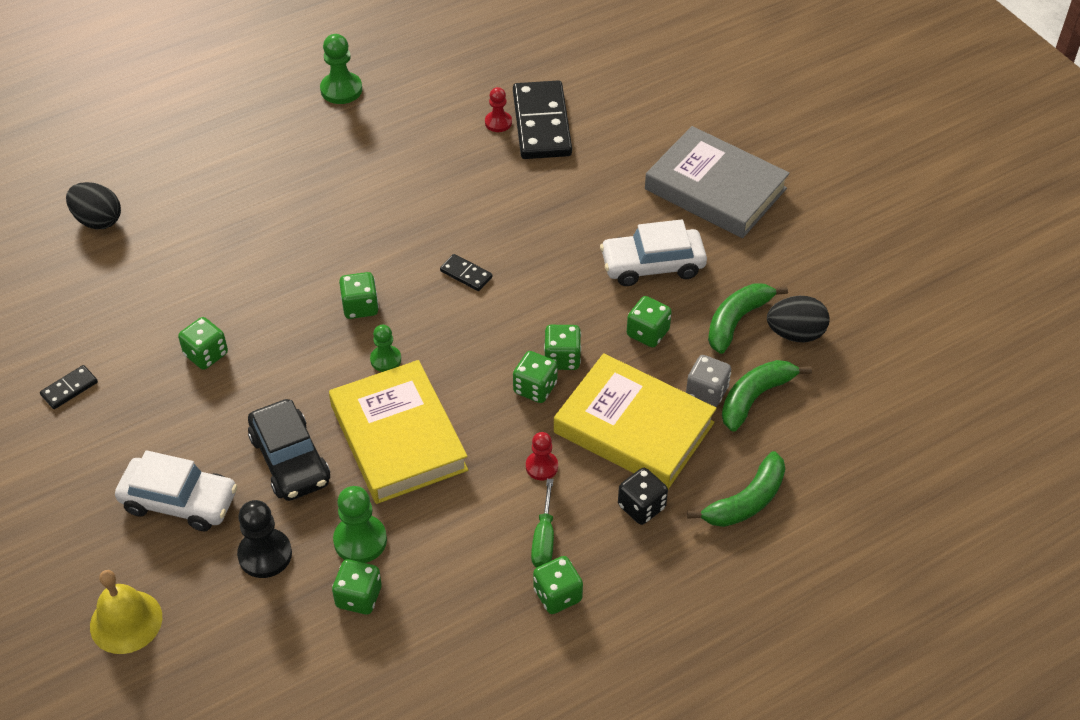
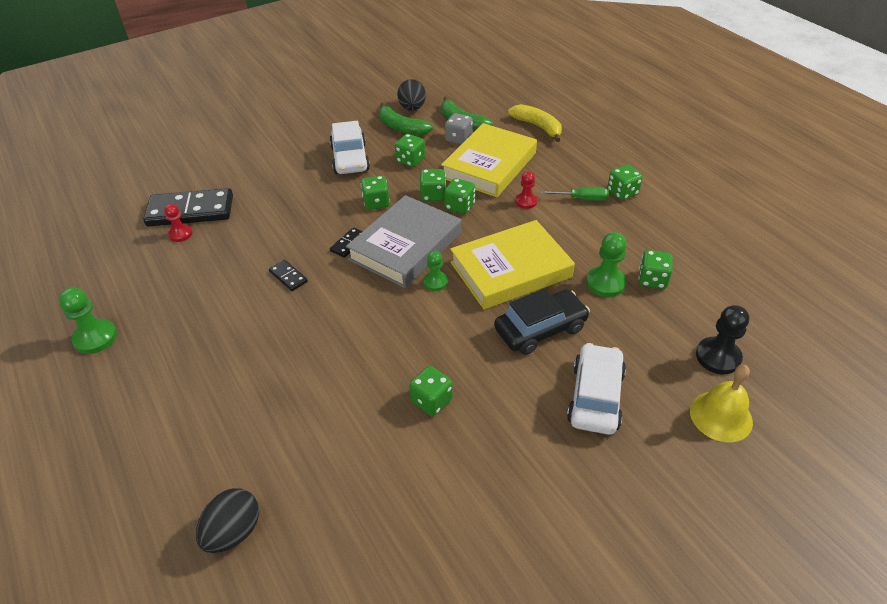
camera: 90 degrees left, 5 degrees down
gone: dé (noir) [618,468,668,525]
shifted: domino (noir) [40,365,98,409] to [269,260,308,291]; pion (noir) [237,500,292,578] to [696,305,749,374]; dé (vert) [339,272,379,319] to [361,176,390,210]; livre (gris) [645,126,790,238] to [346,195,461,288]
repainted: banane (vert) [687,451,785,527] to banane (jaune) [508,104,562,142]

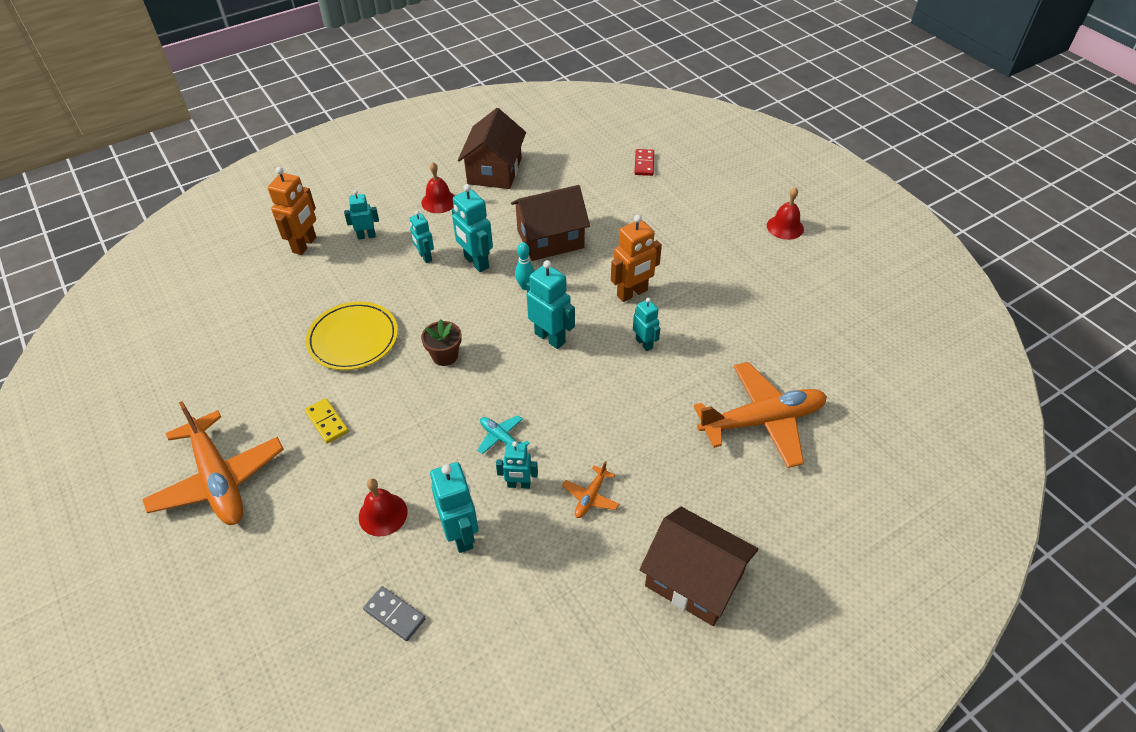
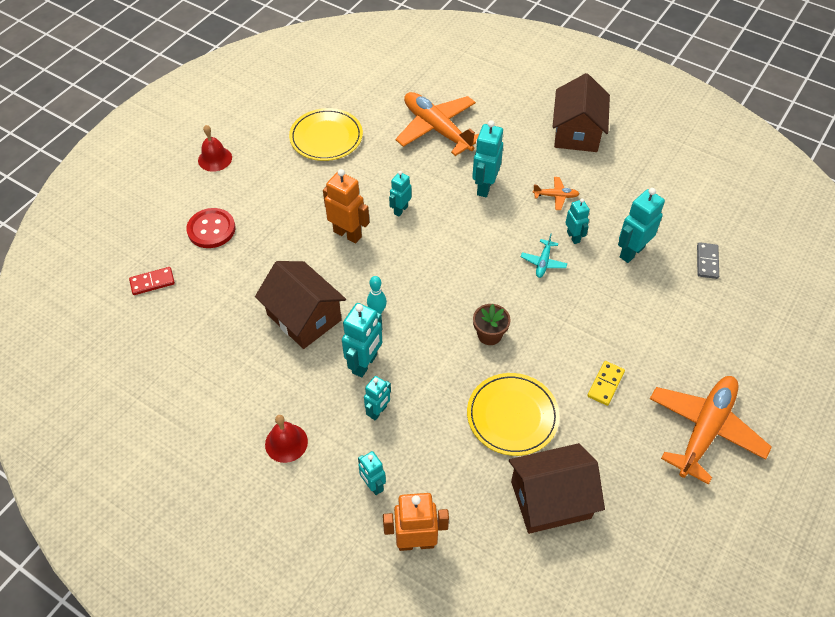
camera: 115 degrees left, 5 degrees up
gone: cloche (rouge) [359,478,408,537]
new: bouton (rouge) [186,208,235,248]; assiette (jaune) [289,108,363,161]
shifted: maison (marron) [458,108,526,189] to [509,443,605,534]; robot (turquoise) [526,260,575,349] to [472,120,503,197]

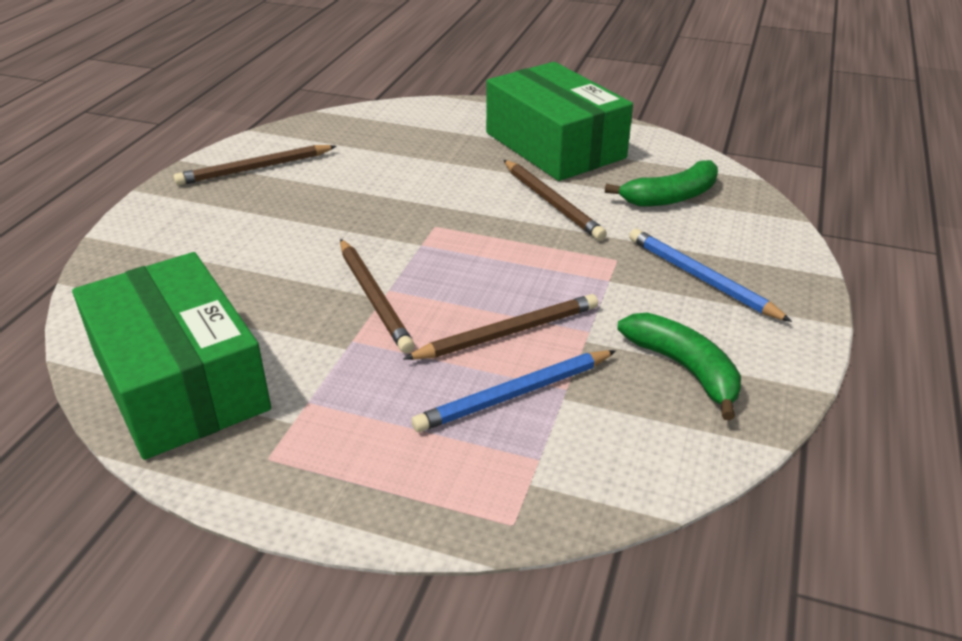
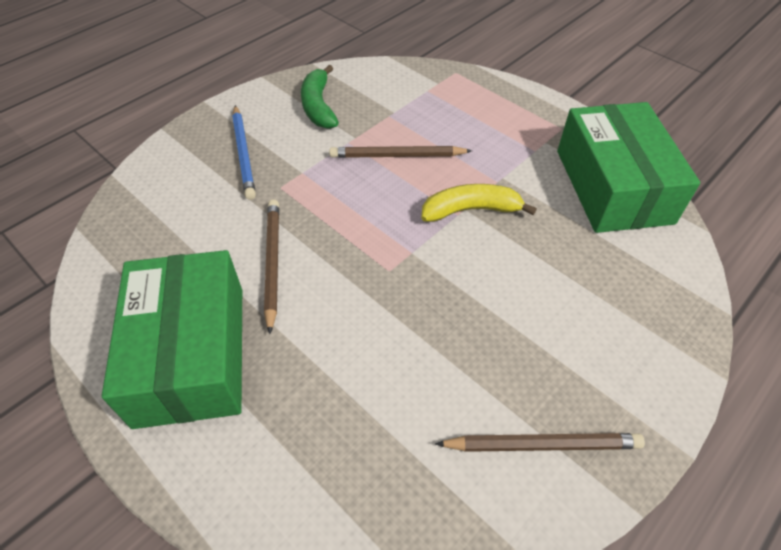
camera: 155 degrees left, 15 degrees up
gone: crayon (bleu) [411,350,616,432]; banane (vert) [605,160,718,207]
swapped: crayon (marron) [340,239,415,353] to banane (jaune) [421,184,537,222]

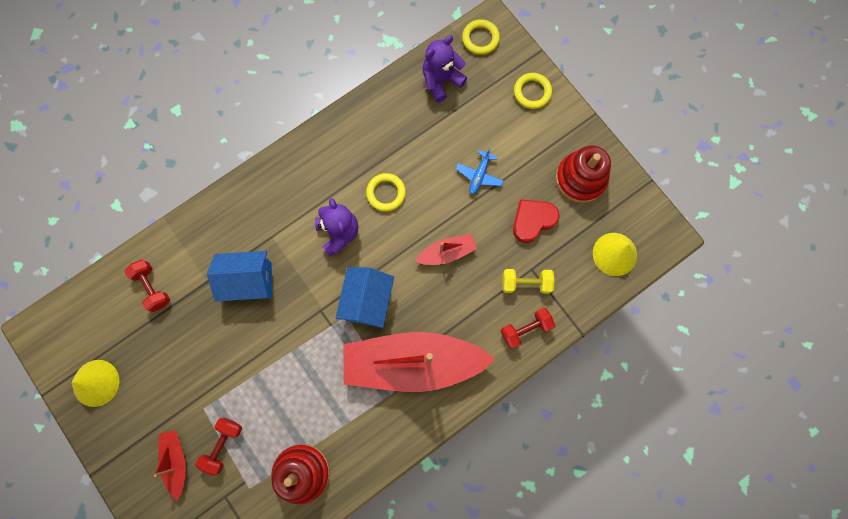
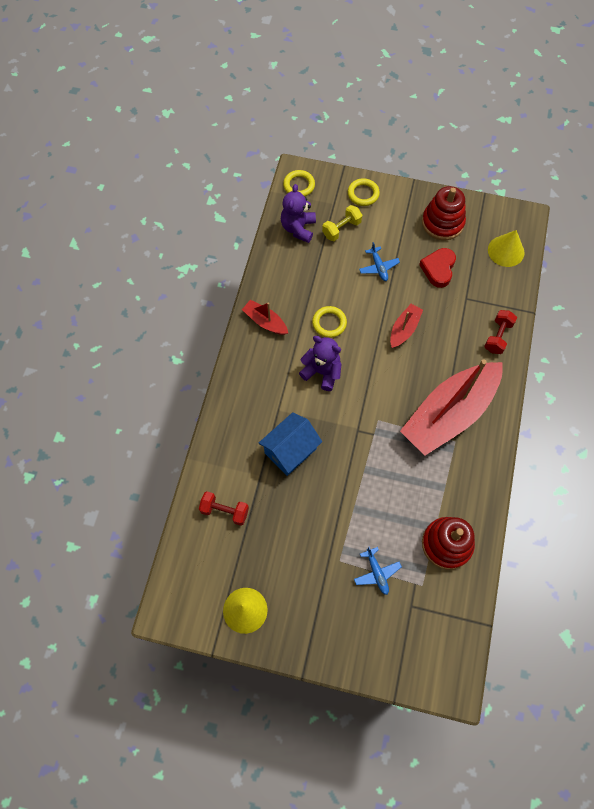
camera: 40 degrees left, 10 degrees down
gone: maison (bleu) [336,267,394,328]
shifted: bateau (rouge) [154,430,186,500] to [242,300,288,335]; haltère (jaune) [502,269,555,294] to [322,205,362,241]
swapped: haltère (rouge) [195,418,242,476] to avion (bleu) [354,546,402,595]

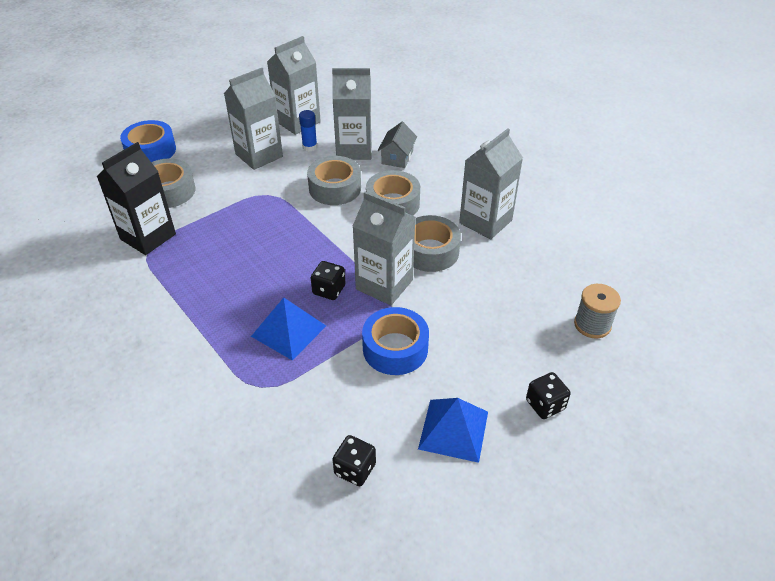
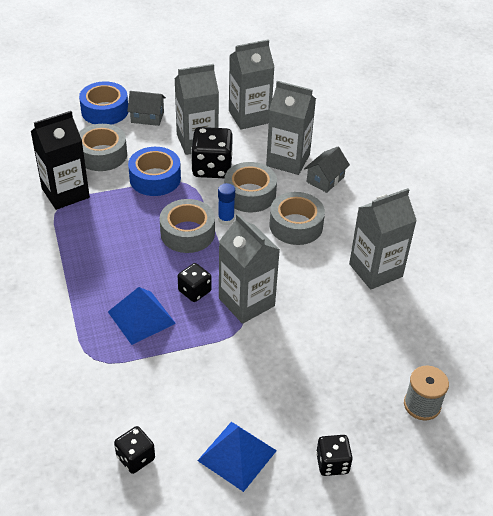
camera: 20 degrees right, 0 degrees up
new: maison (gris) [127,91,166,126]; dé (noir) [191,127,233,178]
shifted: bâton de colle (bleu) [299,110,317,151] to [218,183,235,225]; ruban adhésif (bleu) [362,307,429,375] to [128,147,181,196]; ruban adhésif (gris) [413,215,461,272] to [160,199,215,253]

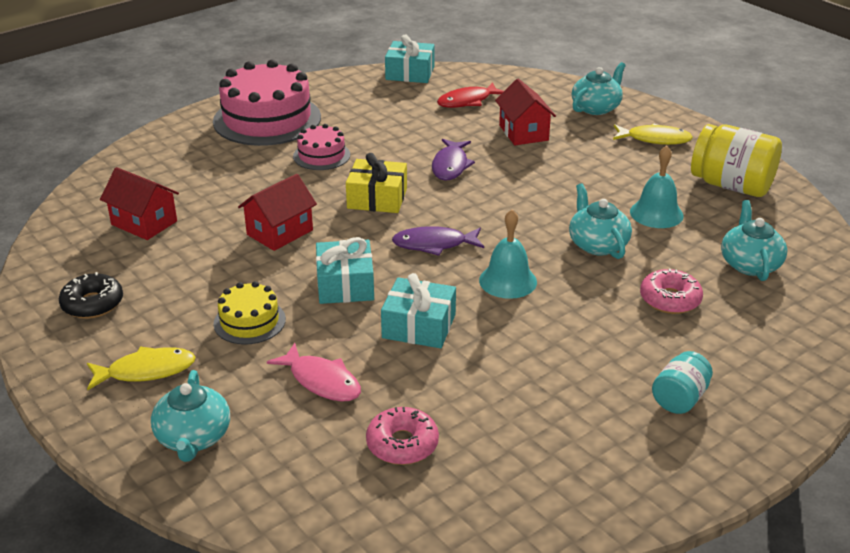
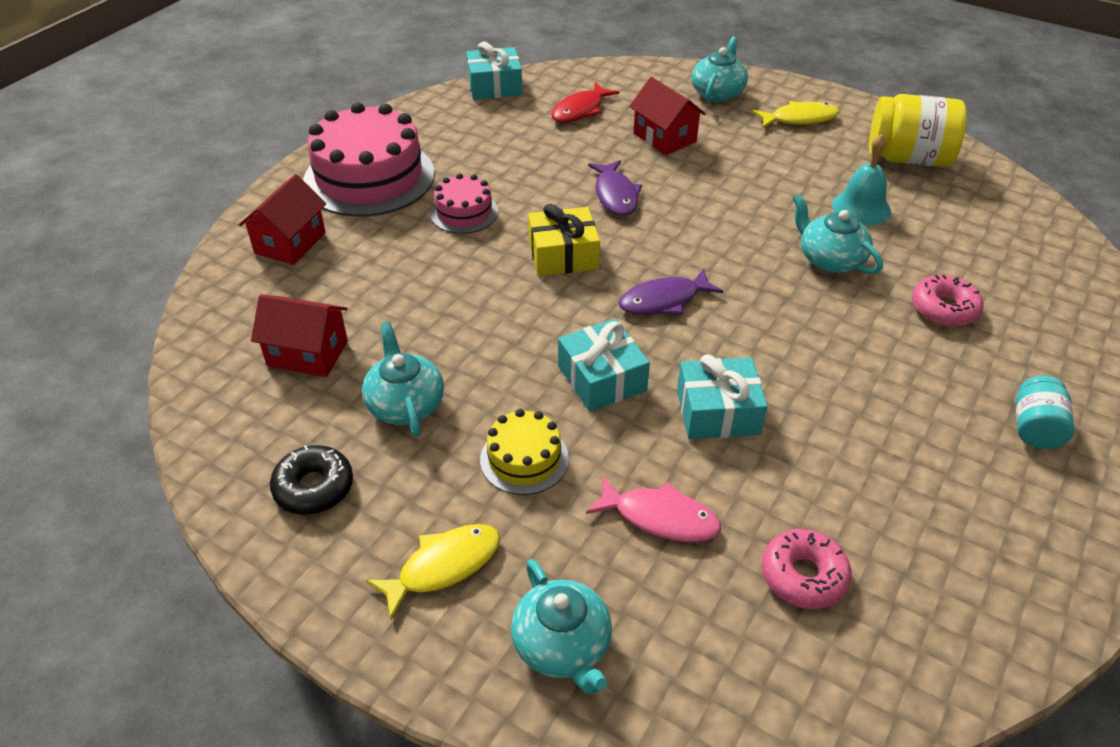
camera: 20 degrees left, 10 degrees up
gone: cloche (turquoise) [479,210,537,299]
shifted: maison (rouge) [238,174,317,251] to [239,174,326,265]; théière (turquoise) [721,200,787,281] to [362,322,444,437]

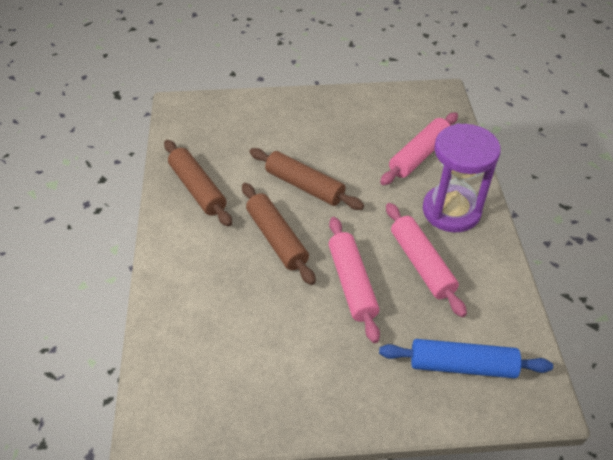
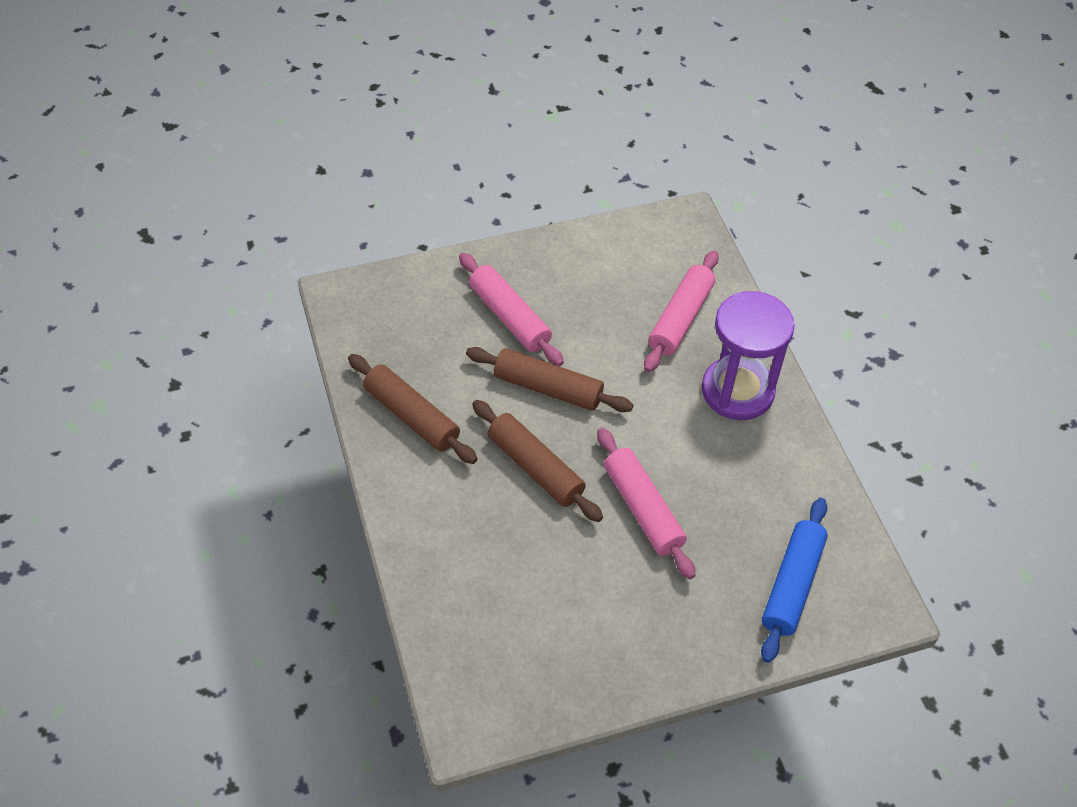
camera: 15 degrees left, 5 degrees up
shifted: rouleau à pâtisserie (rose) [386,203,467,317] to [459,253,564,366]
rotated: rouleau à pâtisserie (bleu) [379,339,553,378] = [761,498,828,663] 60 degrees counterclockwise

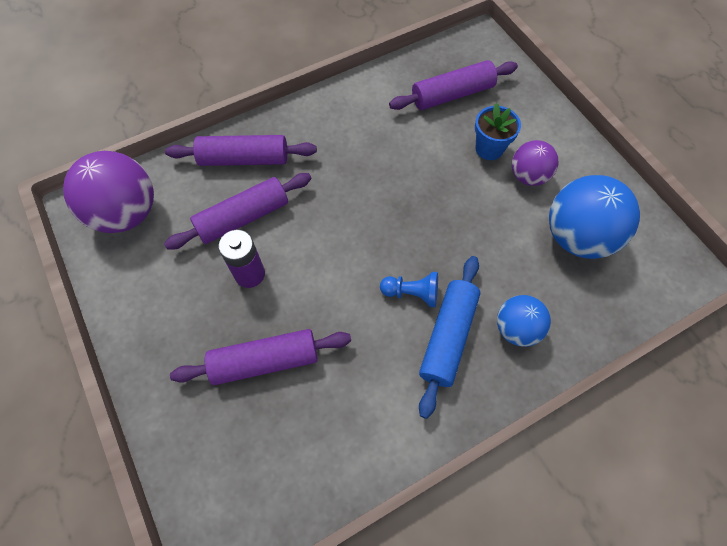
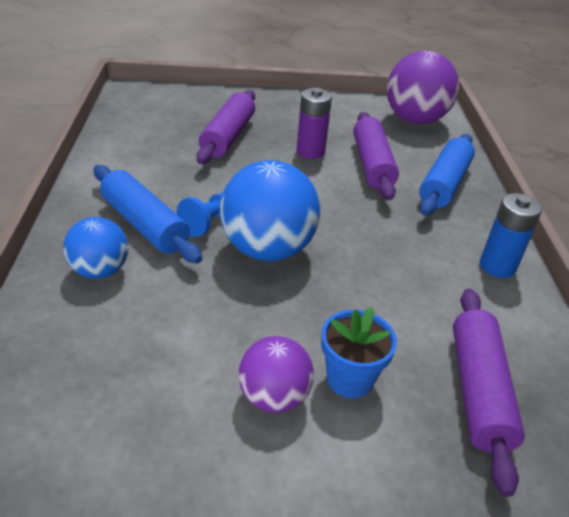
camera: 115 degrees right, 25 degrees down
new: pile (bleu) [480,193,542,278]
shifted: balle (bleu) [549,175,640,259] to [220,160,320,261]
repainted: rouleau à pâtisserie (violet) [165,135,317,166] to rouleau à pâtisserie (bleu) [419,134,475,216]

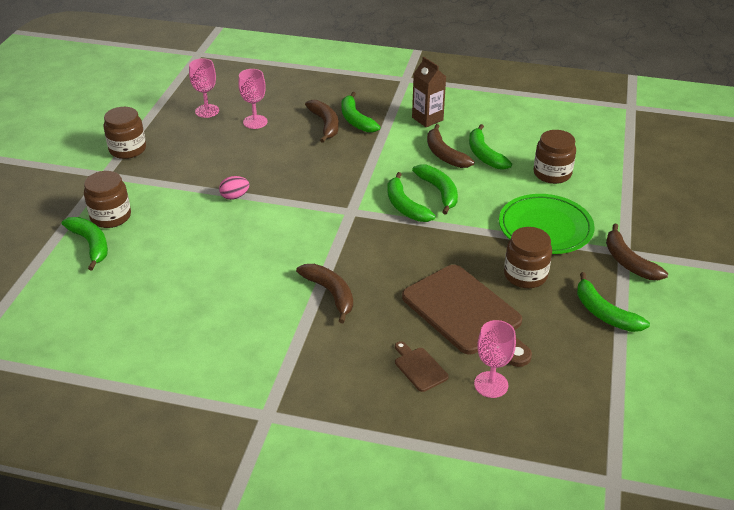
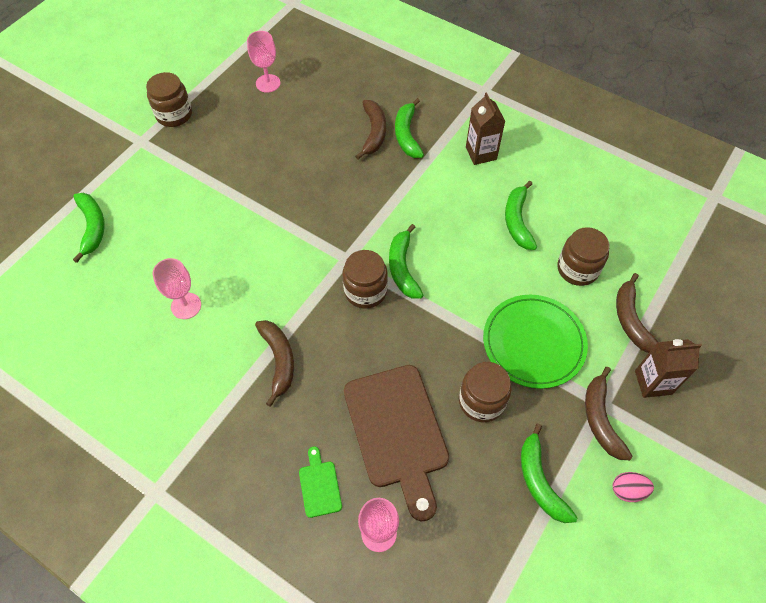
camera: 20 degrees right, 20 degrees up
gone: banane (vert) [412,164,458,215]
new: brique de lait (marron) [635,339,702,398]
shifted: bocal (marron) [84,171,131,228] to [342,250,388,309]; œuf (rose) [219,176,249,200] to [613,472,654,502]; verre à pied (rose) [238,69,268,129] to [153,258,201,319]; banane (marron) [427,124,474,168] to [616,273,658,353]
repainted: planche à découper (marron) [395,341,449,392] to planche à découper (vert) [299,446,342,518]

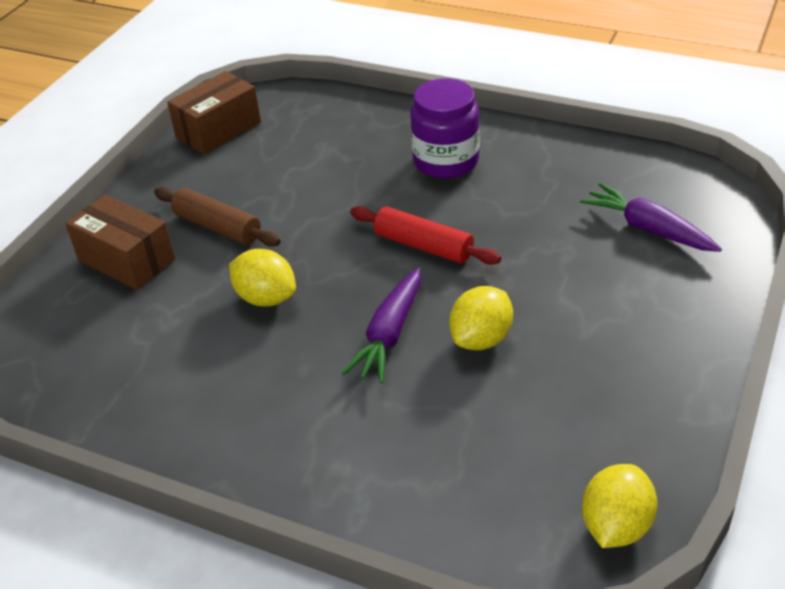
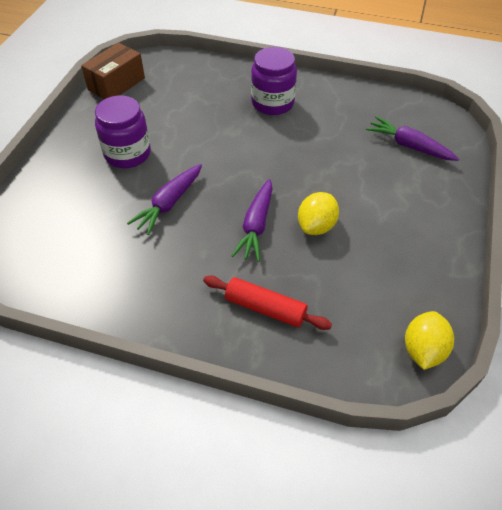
camera: 10 degrees left, 10 degrees up
gone: boîte (marron) [65,195,175,290]
shifted: rouleau à pâtisserie (rouge) [350,206,501,265] to [203,275,332,330]
swapped: rouleau à pâtisserie (marron) [154,187,281,247] to bocal (violet) [95,96,151,168]; citron (jaune) [229,249,296,306] to carotte (violet) [127,164,202,235]

